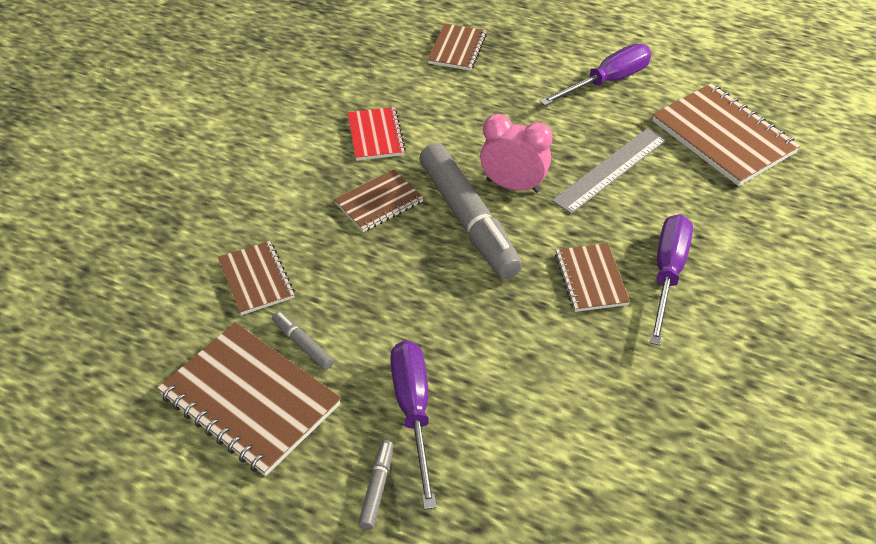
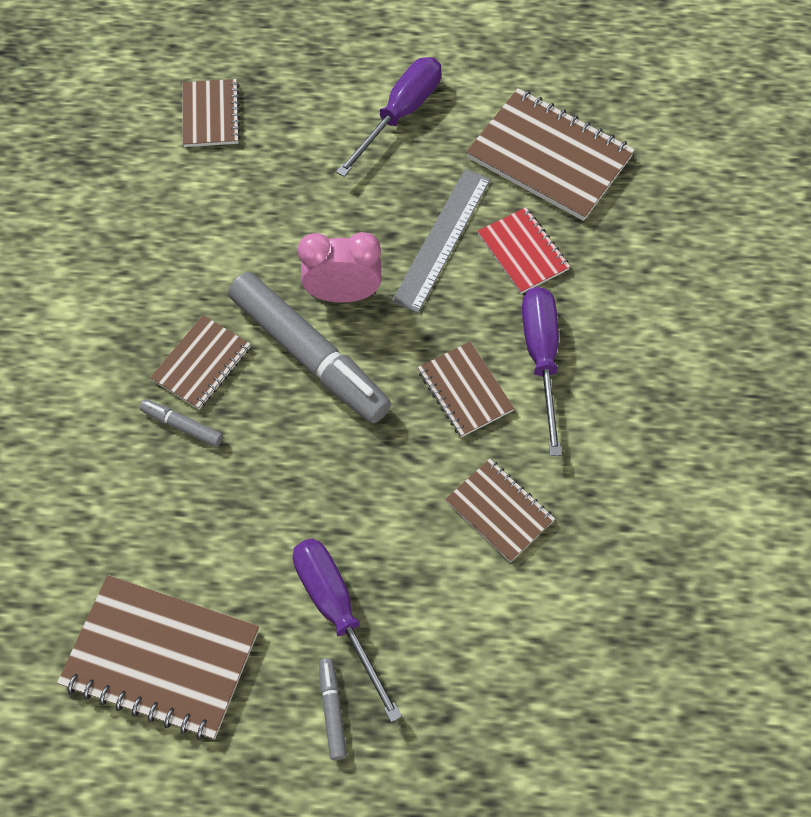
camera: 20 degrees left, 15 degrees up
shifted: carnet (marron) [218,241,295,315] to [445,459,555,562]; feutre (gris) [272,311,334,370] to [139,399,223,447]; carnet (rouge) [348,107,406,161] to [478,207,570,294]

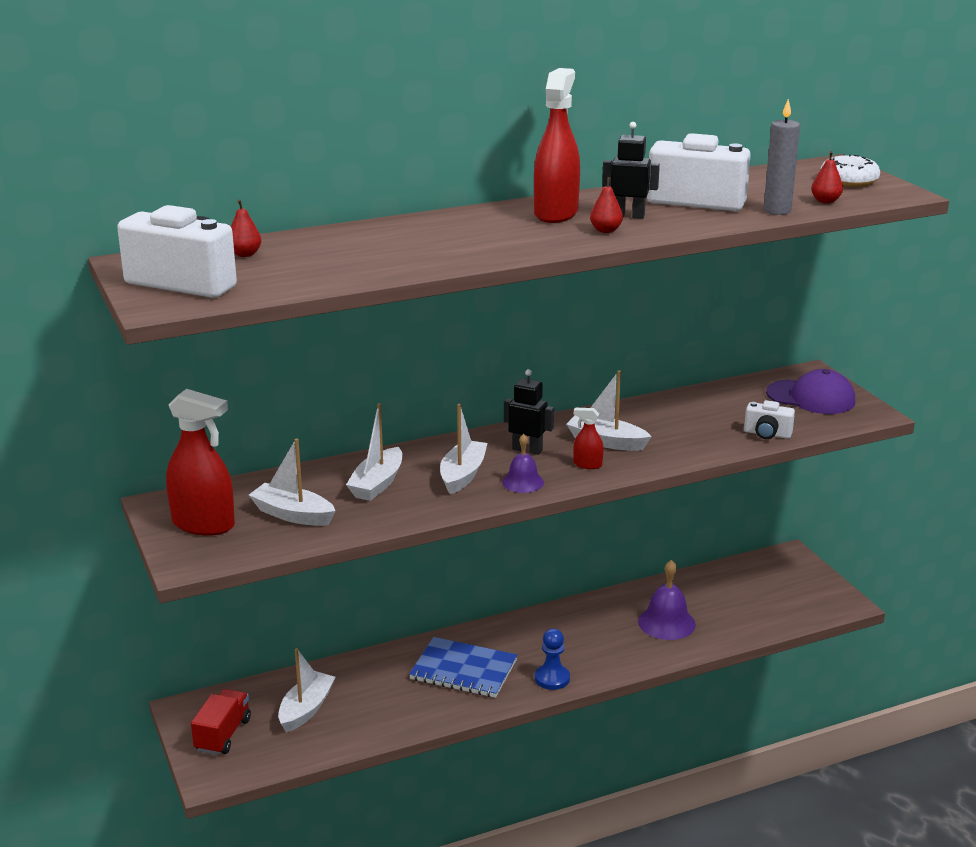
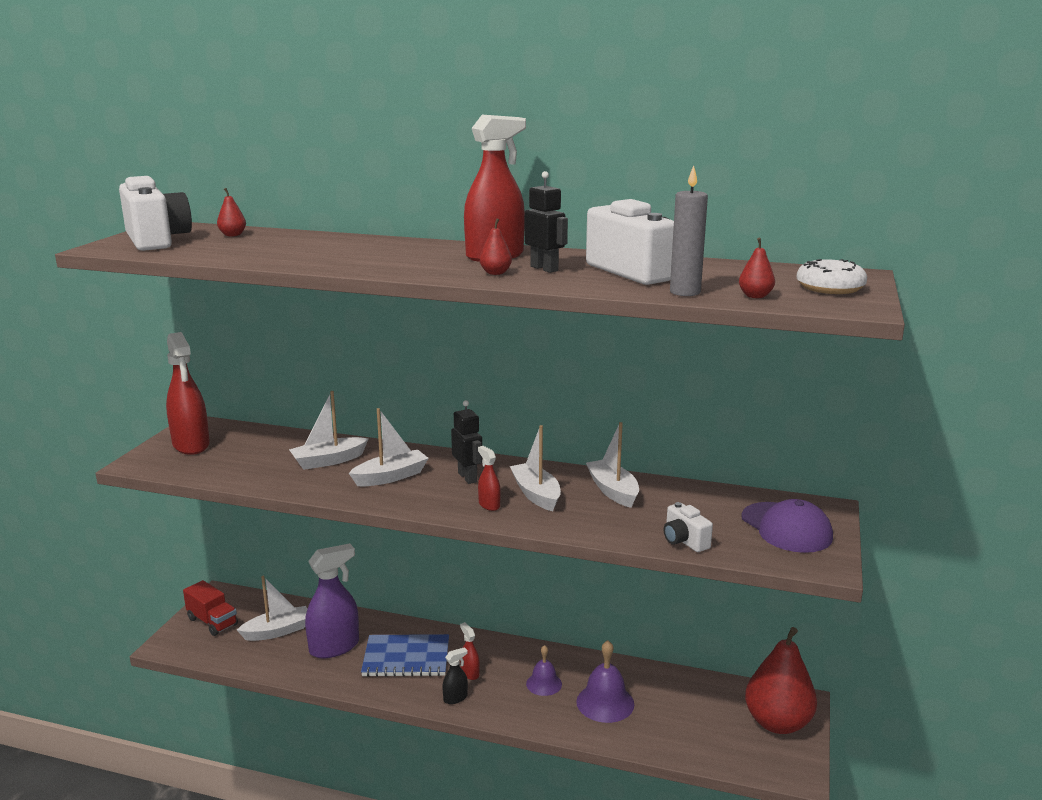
camera: 40 degrees right, 5 degrees down
new: vaporisateur (violet) [305,543,359,658]; vaporisateur (rouge) [460,622,480,680]; poire (rouge) [745,627,817,734]
shifted: bateau (blanc) [249,438,335,526] to [586,422,639,508]; cloche (violet) [502,434,544,493] to [526,645,562,696]
swapped: pion (bleu) [535,628,570,690] to vaporisateur (noir) [442,647,468,704]
rotated: camion (rouge) [191,689,251,755] = [183,580,238,636] 75 degrees clockwise; carnet (bleu) [409,637,517,698] = [361,634,449,677] 60 degrees counterclockwise

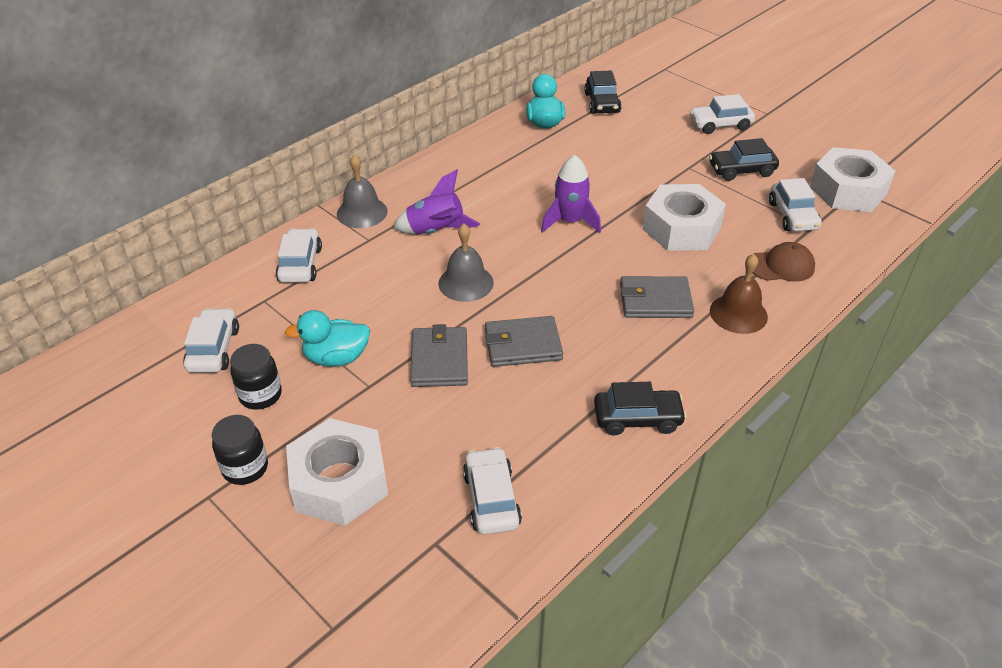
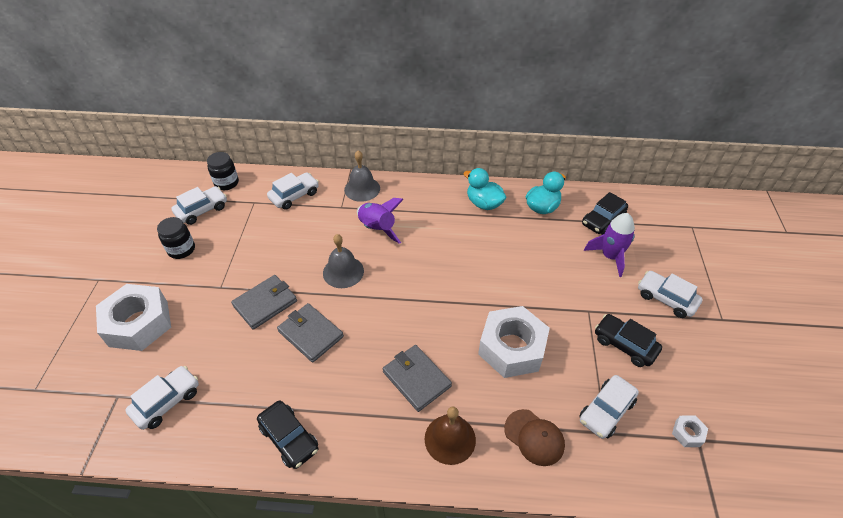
camera: 50 degrees right, 5 degrees up
shifted: bocal (noir) [212,415,268,485] to [207,152,239,190]; canard (turquoise) [285,310,370,367] to [463,168,506,210]; fusée (violet) [541,155,601,233] to [584,213,635,277]
scaled: écrou (blanc) [810,147,895,212] = [672,416,708,447] x0.41

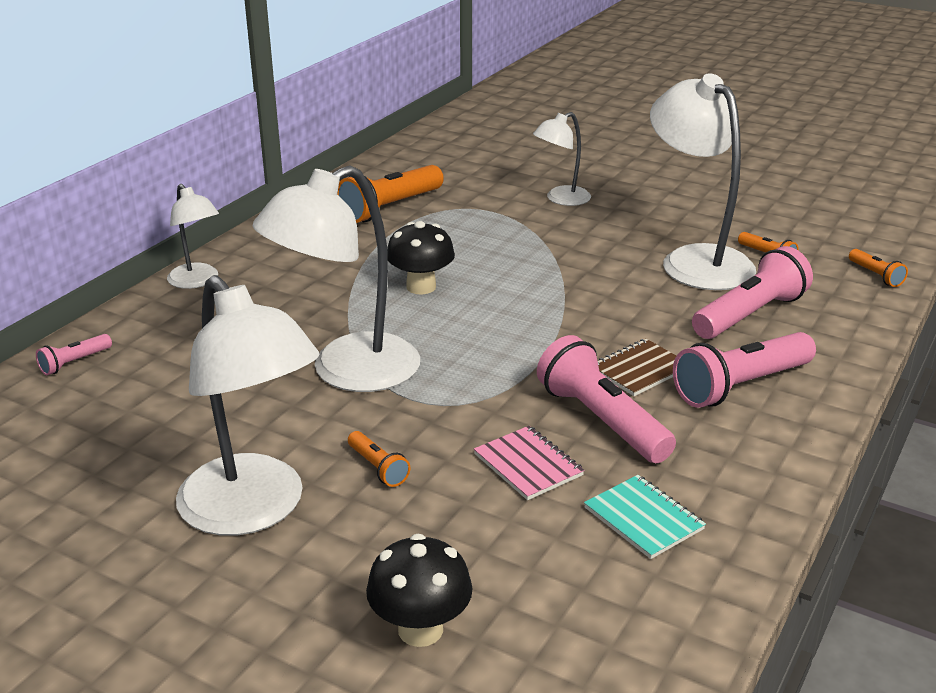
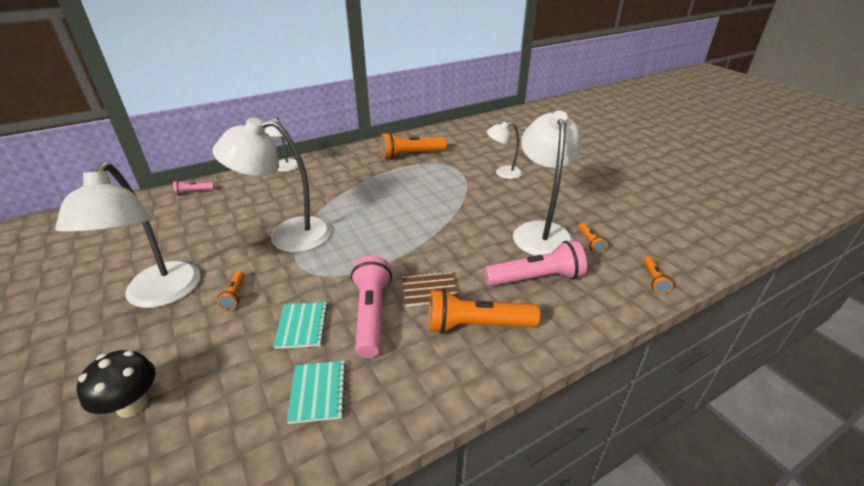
camera: 30 degrees right, 5 degrees up
gone: champignon (noir) [387,221,455,294]
repainted: carnet (rose) [474,426,585,500] to carnet (turquoise) [273,302,328,349]; lampe de poche (rose) [673,332,816,408] to lampe de poche (orange) [429,289,540,334]

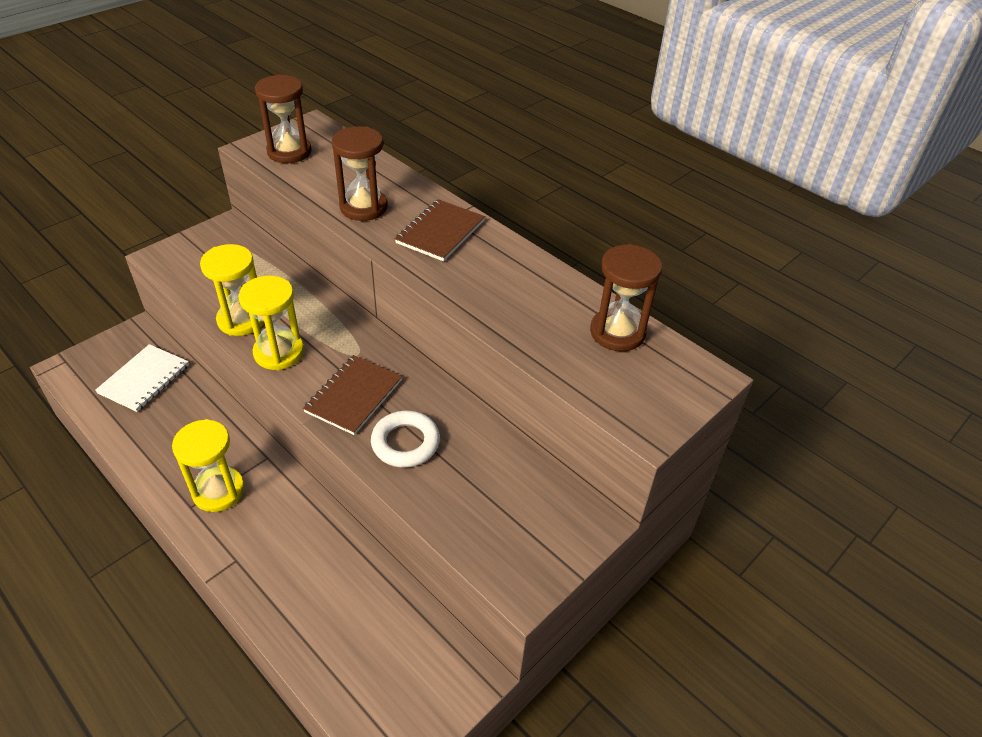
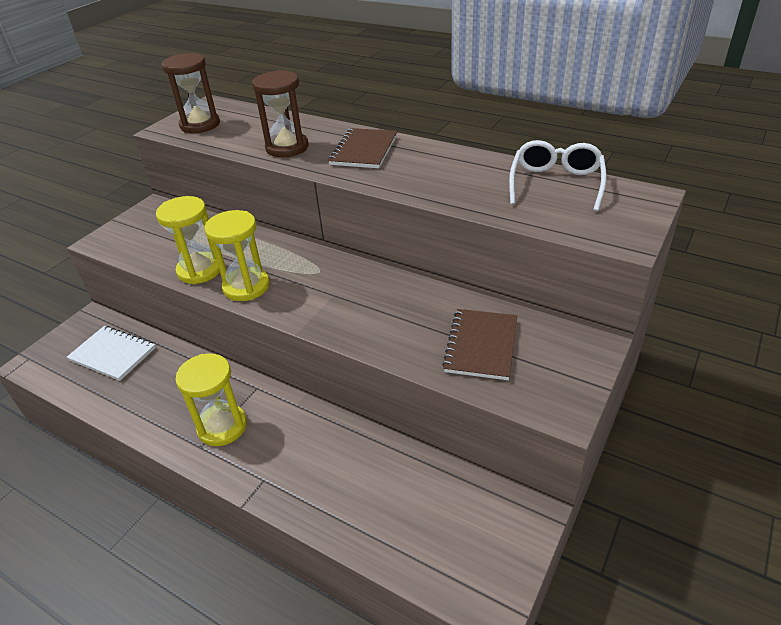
camera: 10 degrees left, 5 degrees down
gone: anneau (blanc) [371,411,440,468]
shifted: carnet (marron) [303,355,402,435] to [442,309,517,380]
swapped: sablier (marron) [590,244,662,351] to lunettes (blanc) [509,140,607,211]
rotated: carnet (blanc) [95,344,189,412] = [67,326,156,381] 75 degrees counterclockwise

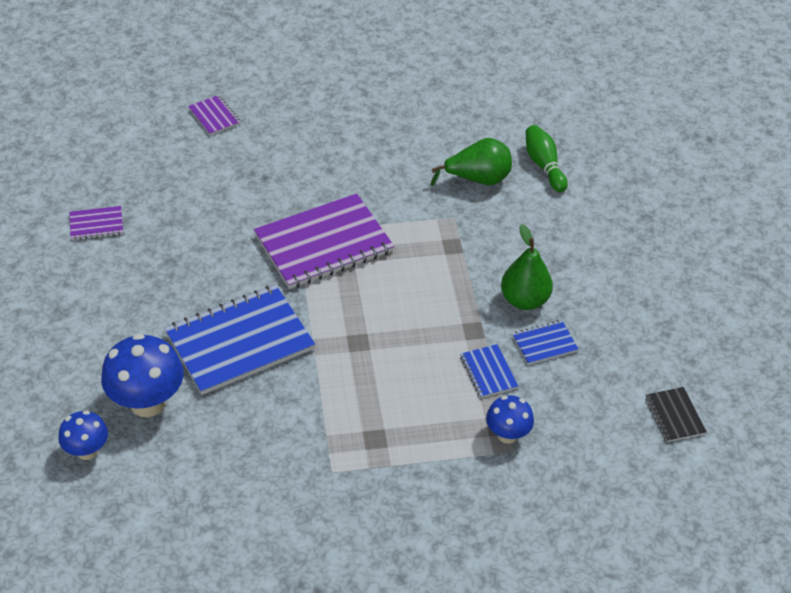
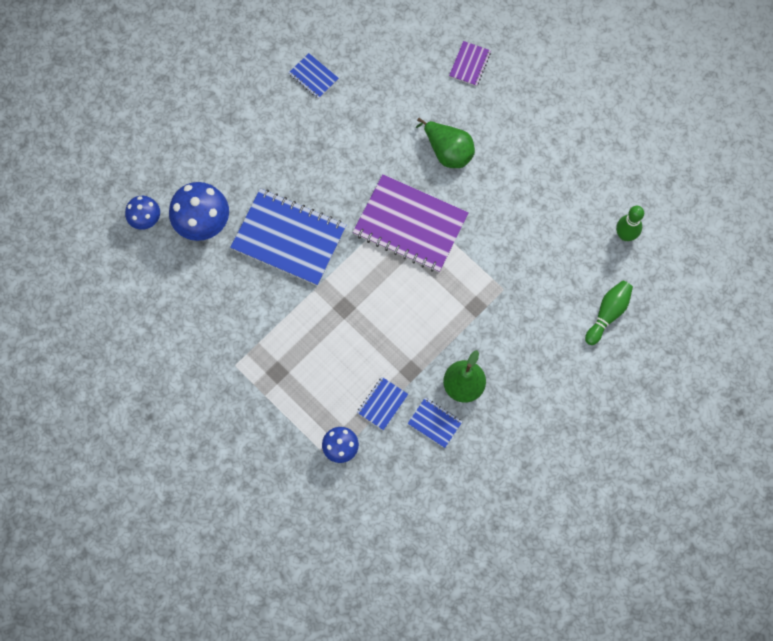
camera: 55 degrees right, 25 degrees up
gone: carnet (noir) [646,387,707,442]
new: quille (vert) [616,206,644,241]
shifted: poire (vert) [431,138,512,186] to [415,118,475,168]
repainted: carnet (violet) [69,206,123,240] to carnet (bleu) [289,53,339,99]

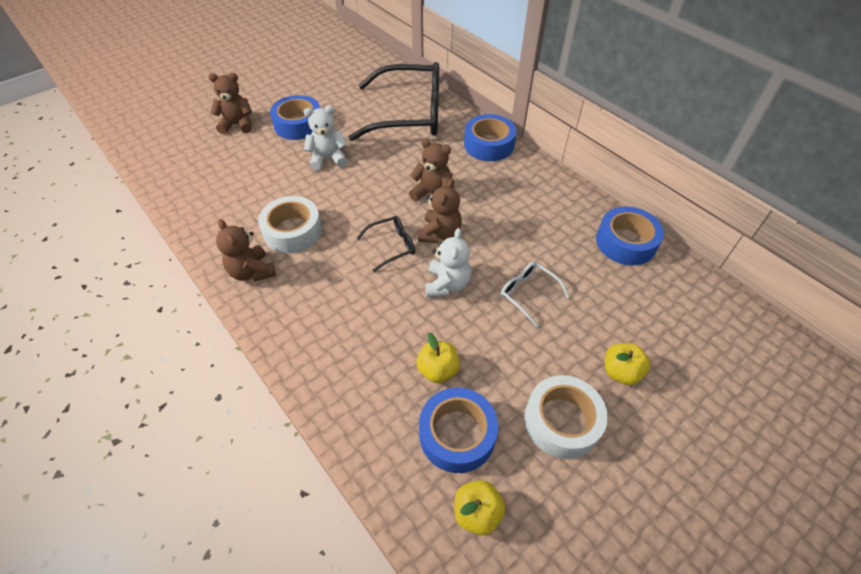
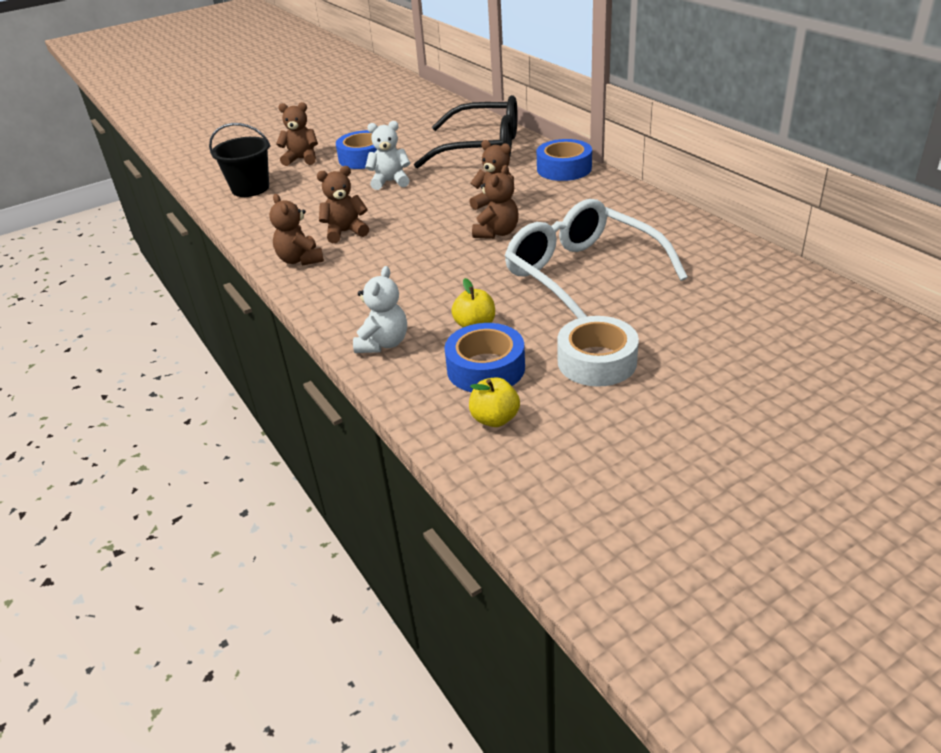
camera: 10 degrees right, 15 degrees down
gone: lunettes (noir) [357,216,415,272]; ruban adhésif (bleu) [596,206,664,265]; pomme (jaune) [605,343,650,385]
new: seau (noir) [209,123,271,197]
shifted: ours en peluche (blanc) [425,228,471,297] to [353,266,407,353]
swapped: ruban adhésif (blanc) [258,196,322,253] to ours en peluche (marron) [317,166,369,243]
scaled: lunettes (blanc) [501,262,569,327] = [504,199,688,318] x2.37

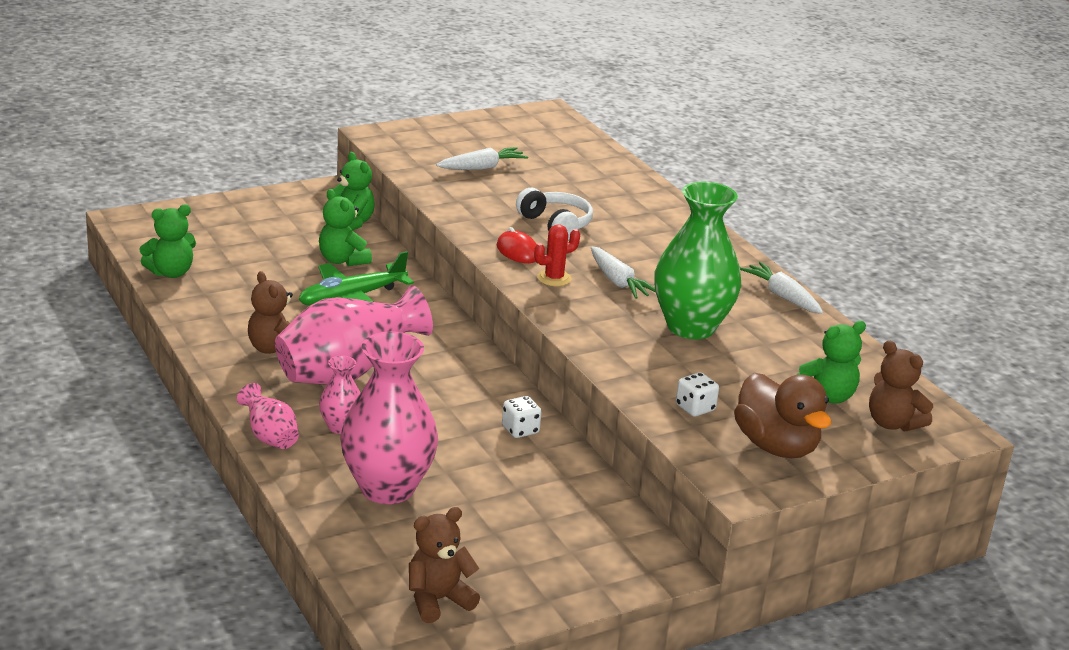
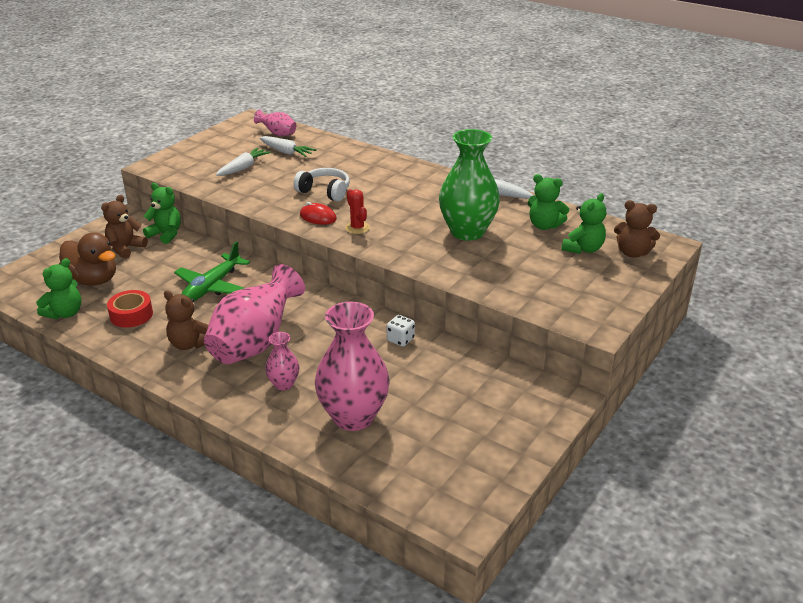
camera: 25 degrees left, 5 degrees up
gone: dé (blanc) [676,372,719,417]
new: ruban adhésif (rouge) [107,290,153,328]
shifted: vase (rose) [237,383,299,449] to [254,109,296,136]; ours en peluche (vert) [319,189,372,266] to [528,174,569,230]; ours en peluche (marron) [409,507,480,623] to [101,195,148,259]; carotte (blanc) [591,247,655,299] to [259,136,317,157]; canard (marron) [734,373,831,458] to [59,232,116,285]
rotated: cactus (rouge) [534,224,580,286] = [345,189,370,234] 60 degrees counterclockwise

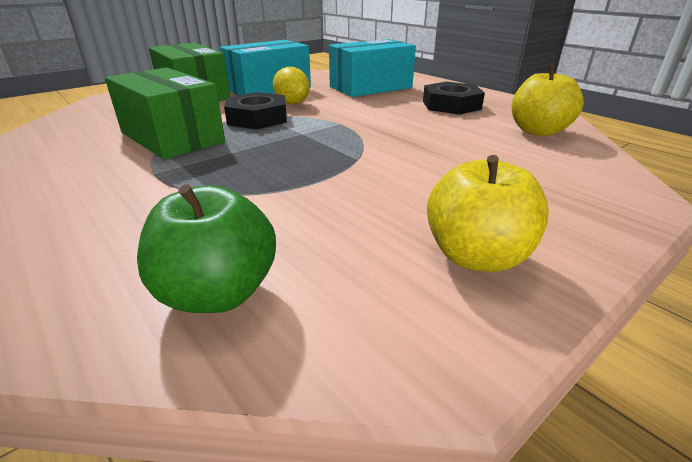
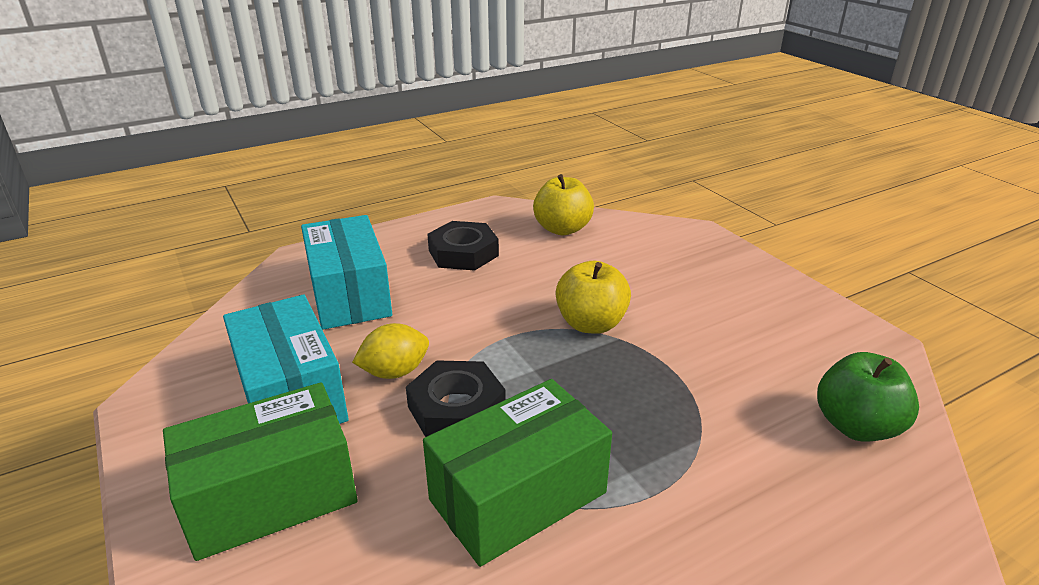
camera: 80 degrees left, 0 degrees up
shifted: pomme (jaune) [427,155,549,272] to [556,261,631,334]

